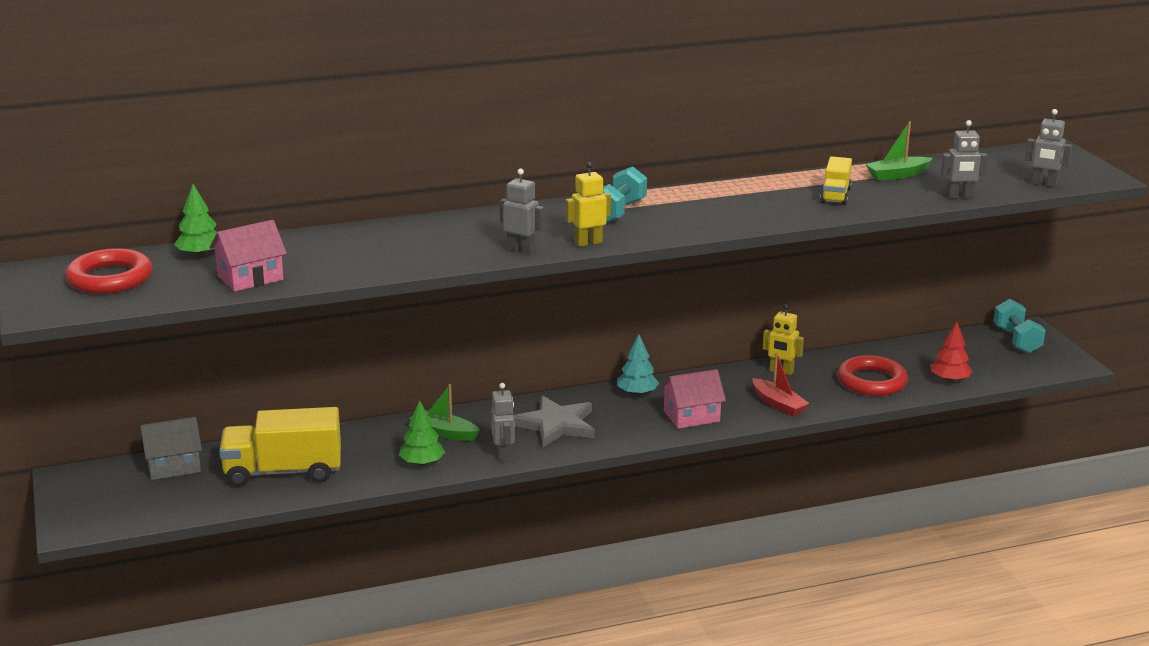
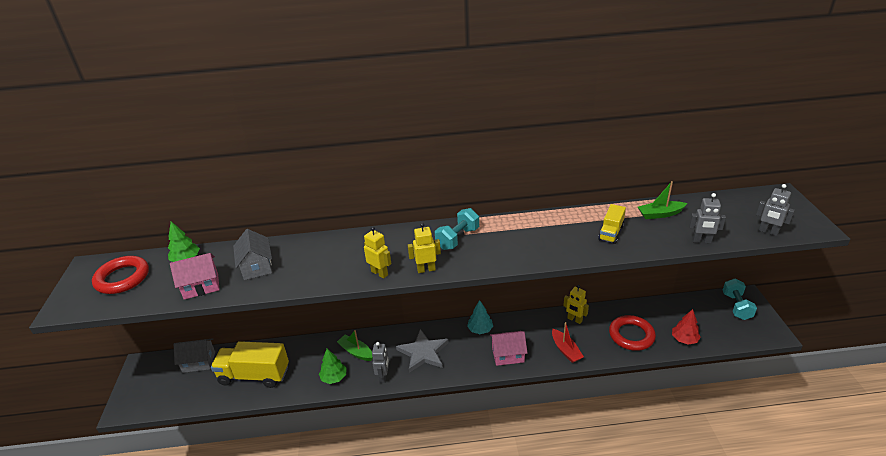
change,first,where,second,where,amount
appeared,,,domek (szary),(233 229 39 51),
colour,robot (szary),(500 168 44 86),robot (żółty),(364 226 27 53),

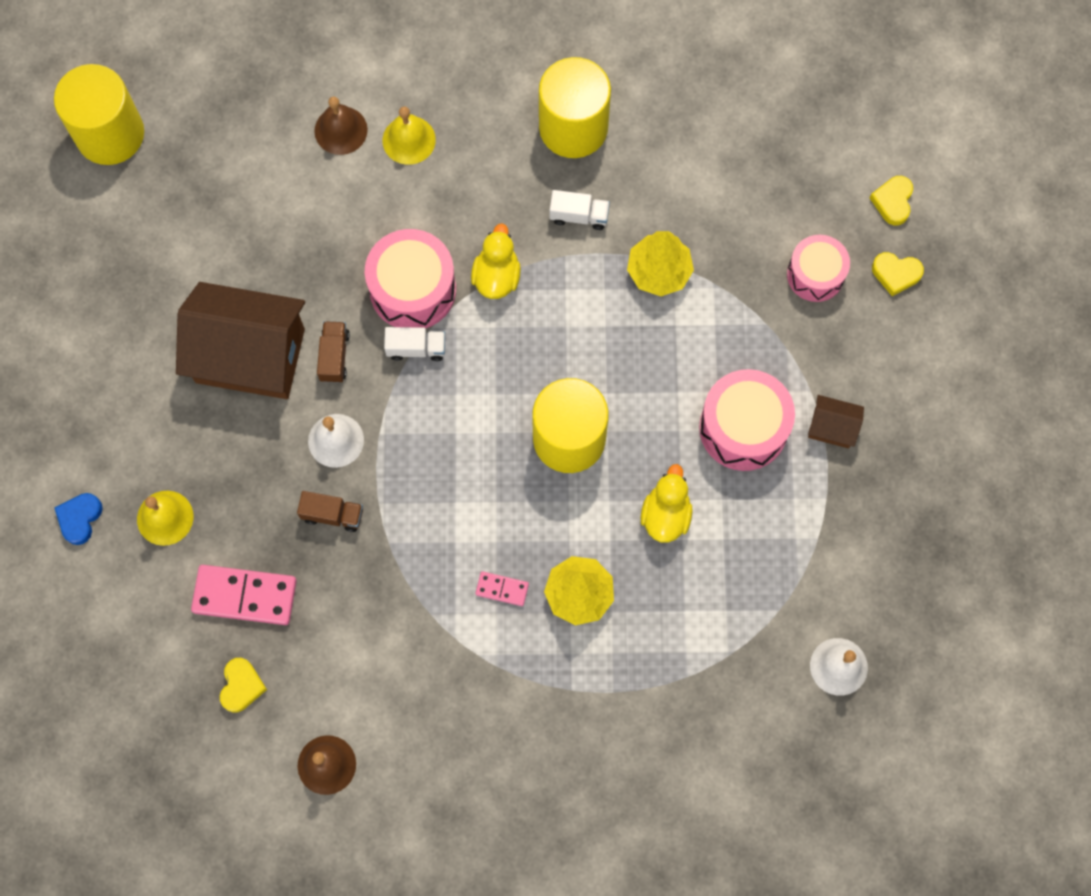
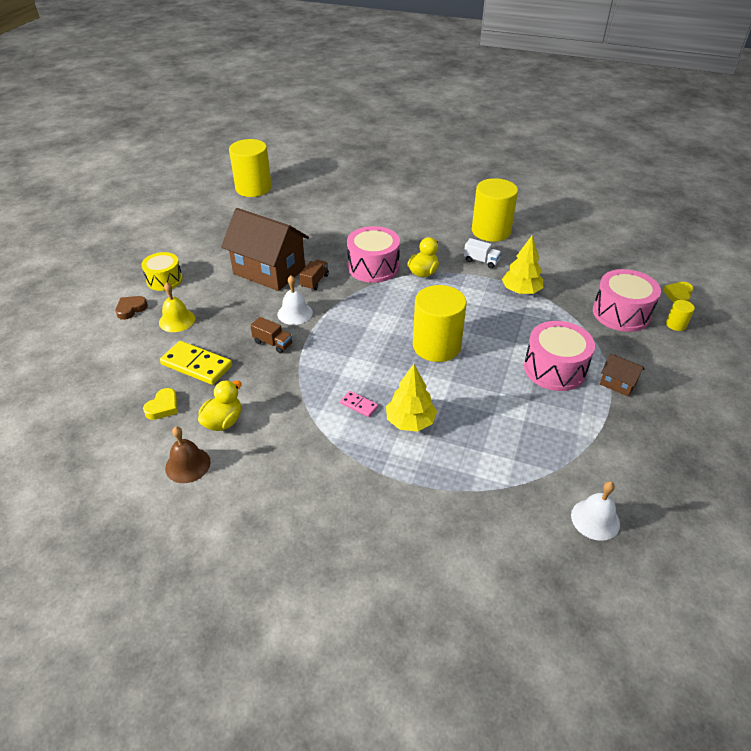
change,first,where,second,where,amount
colour,serce (niebieski),(55 493 48 52),serce (brązowy),(115 296 33 24),
appeared,,,bęben (żółty),(141 252 42 39),
colour,kostka domina (różowy),(191 565 106 60),kostka domina (żółty),(160 341 72 44),
relocated,kaczka (żółty),(641 464 52 79),,(198 380 44 51),
size,bęben (różowy),(787 235 63 67),,(593 269 68 63),x1.50
exchanged,serce (żółty),(872 252 52 44),walec (żółty),(666 300 29 31),
missing,dzwonek (brązowy),(314 96 54 59),,,
missing,dzwonek (żółty),(383 106 53 59),,,
missing,ciężarówka (biały),(384 327 61 34),,,

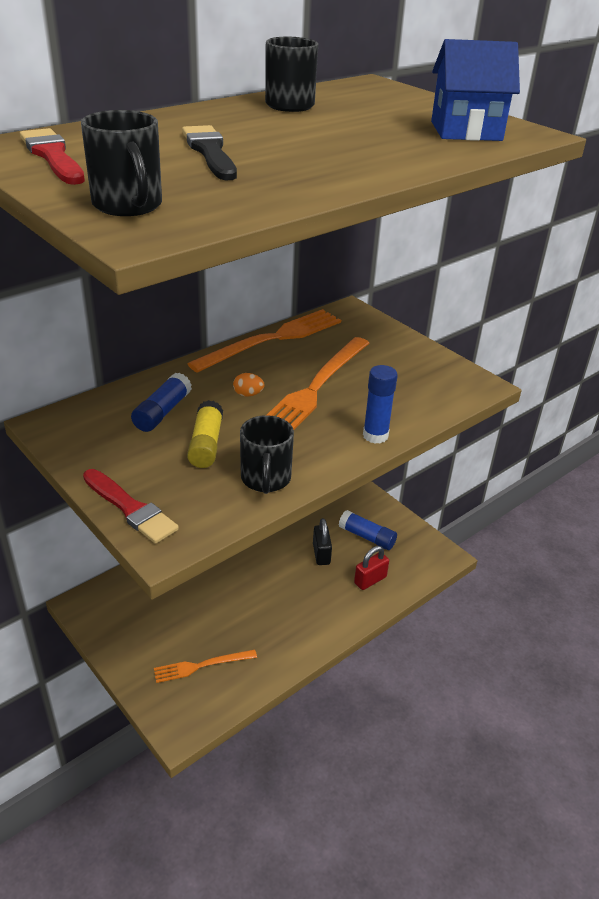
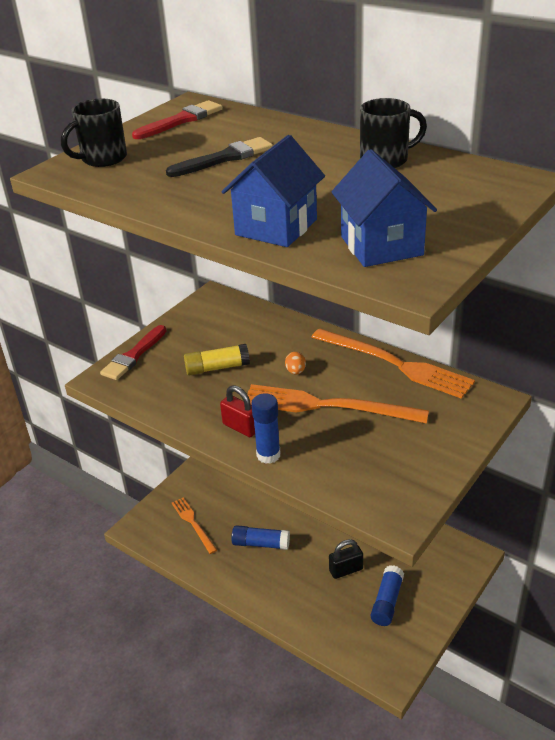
change,first,where,second,where,amount
relocated,kłódka (czerwony),(354 546 35 44),,(220 385 35 52),
appeared,,,domek (niebieski),(222 135 103 112),
relocated,klej w sztyfcie (niebieski),(131 373 61 59),,(231 525 59 25),
missing,kubek (czarny),(240 415 54 79),,,

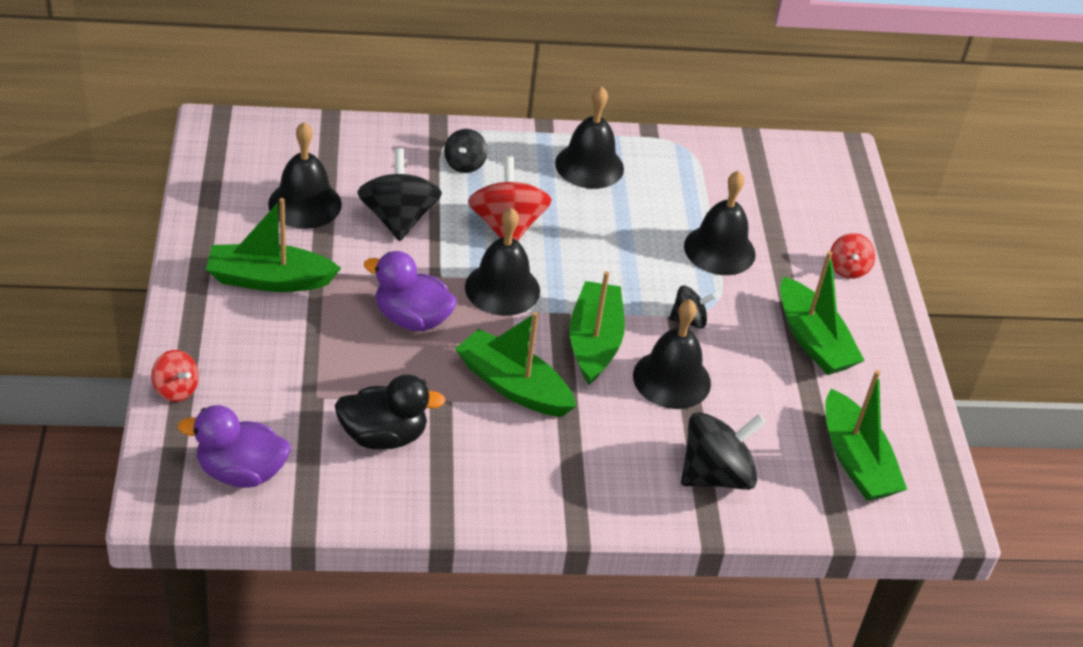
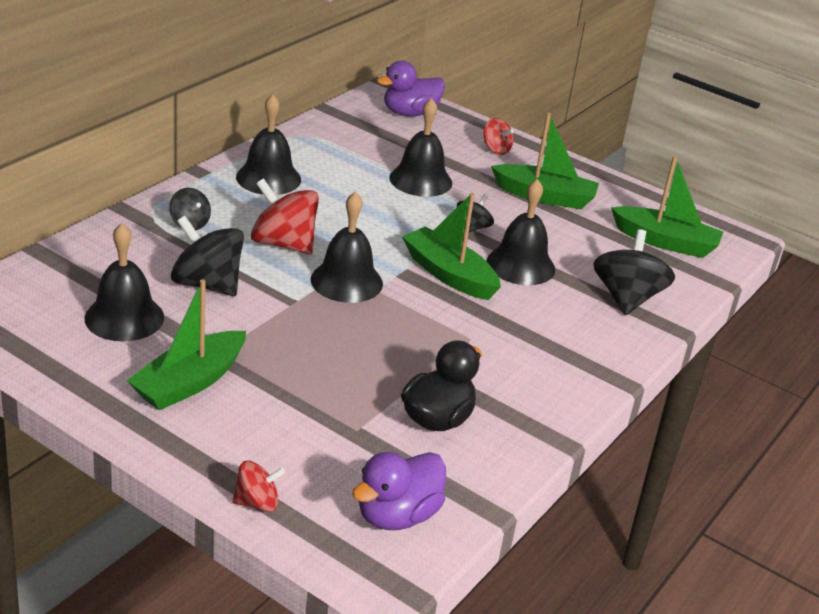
change,first,where,second,where,amount
relocated,kaczka (fioletowy),(364 251 93 80),,(377 61 68 55),
missing,łódka (zielony),(455 312 121 105),,,

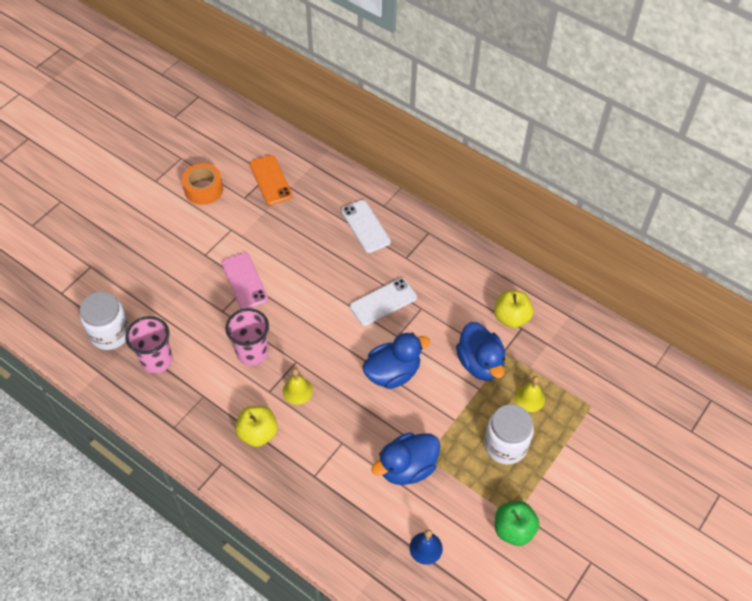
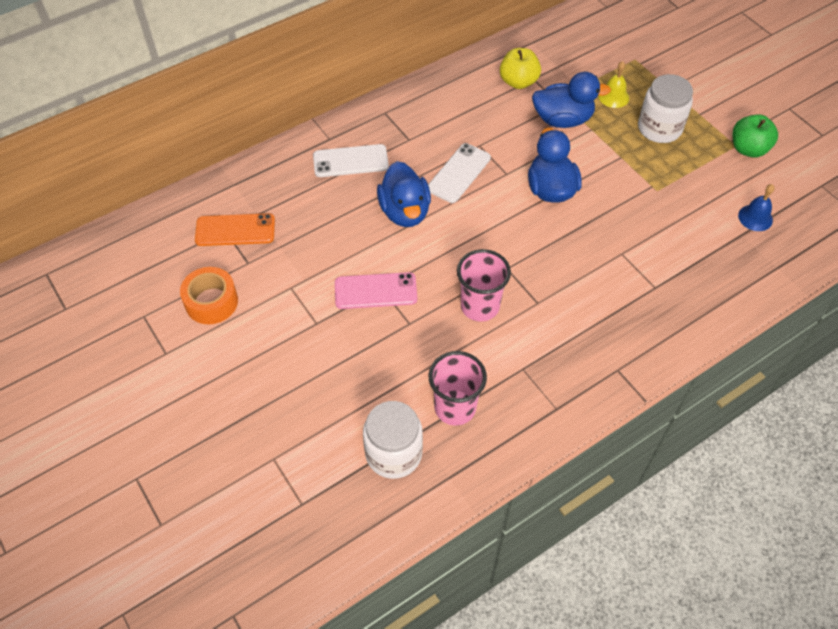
change,first,where,second,where,amount
relocated,kaczka (niebieski),(371 432 69 53),,(377 161 54 66),
spun,telefon (biały),(350 278 67 48),,(428 143 63 60),45 degrees clockwise
missing,jabłko (żółty),(235 406 43 41),,,
missing,dzwonek (żółty),(283 368 30 37),,,

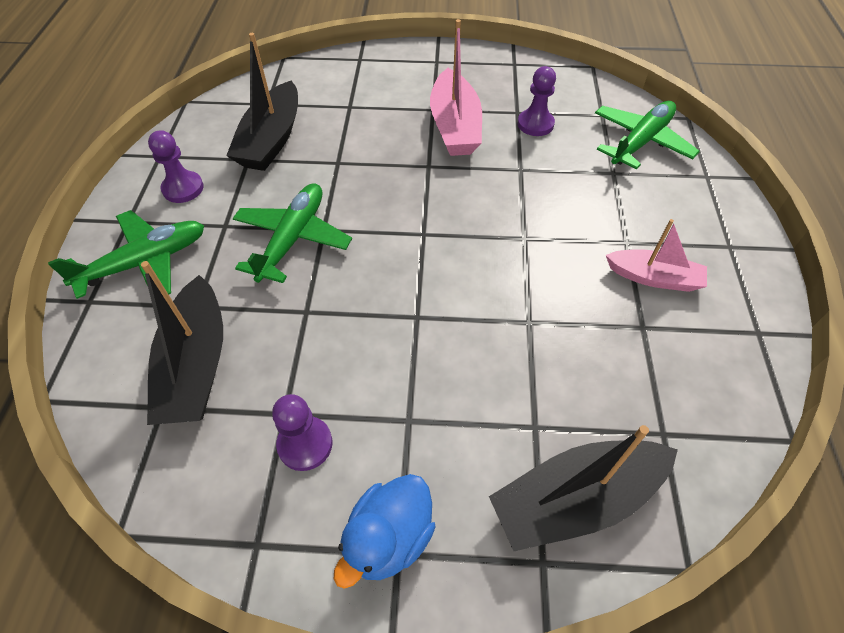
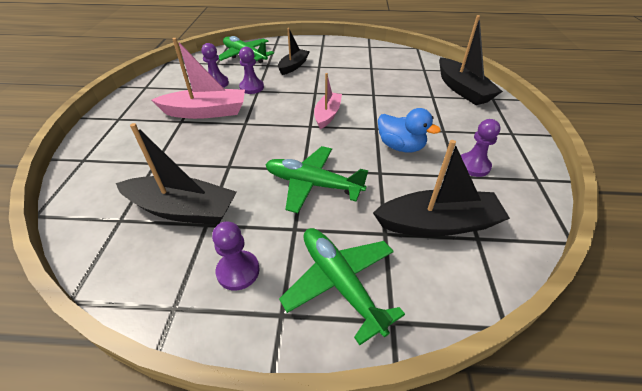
change,first,where,second,where,amount
appeared,,,pionek (fioletowy),(239 47 25 47),
appeared,,,łódka (czarny),(278 28 32 47),
relocated,łódka (różowy),(606 219 101 73),,(314 73 28 56),
relocated,kaczka (niebieski),(334 474 101 115),,(378 108 63 44),

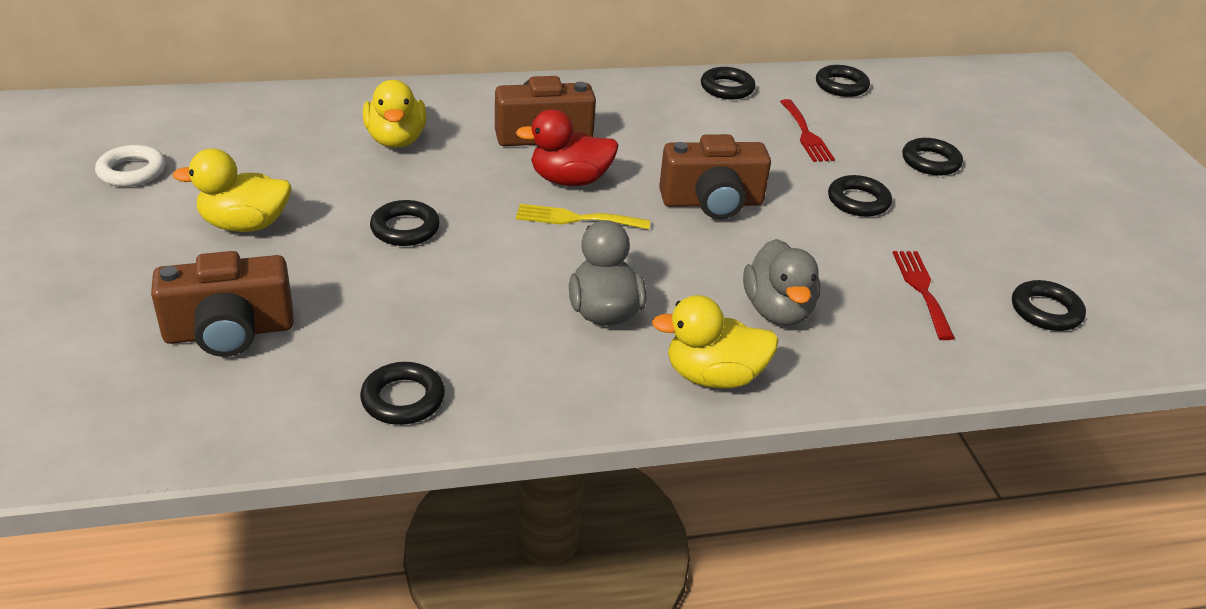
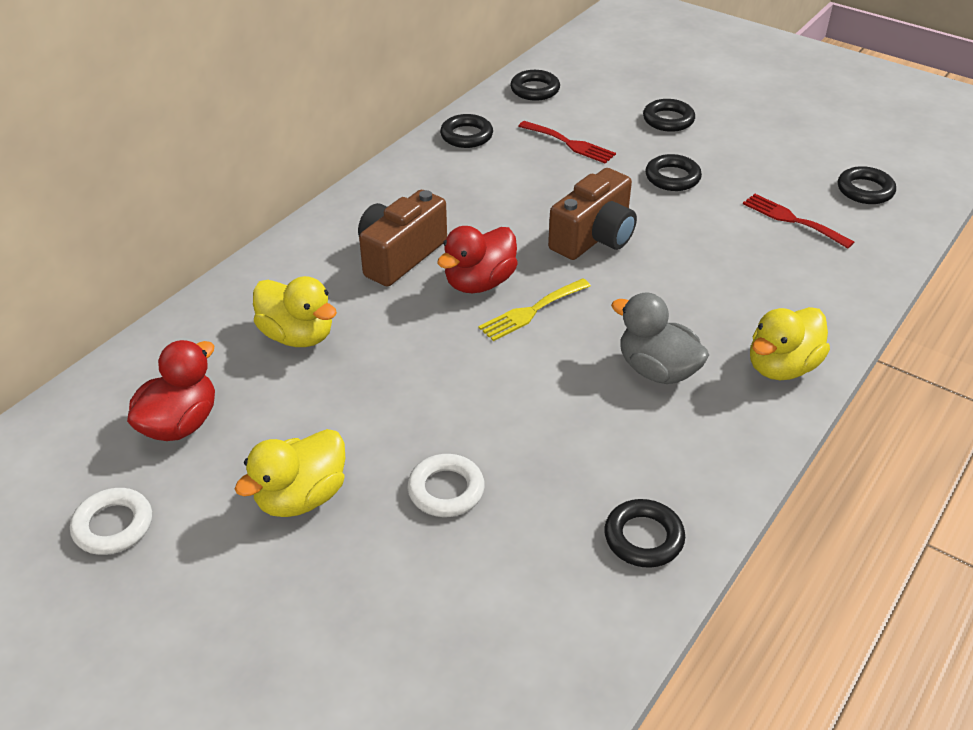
change,first,where,second,where,amount
appeared,,,kaczka (czerwony),(127 340 88 101),
appeared,,,pierścień (biały),(407 454 78 63),
missing,aparat fotograficzny (brązowy),(151 251 143 106),,,
missing,pierścień (czarny),(370 200 70 46),,,
missing,kaczka (szary),(743 239 77 87),,,

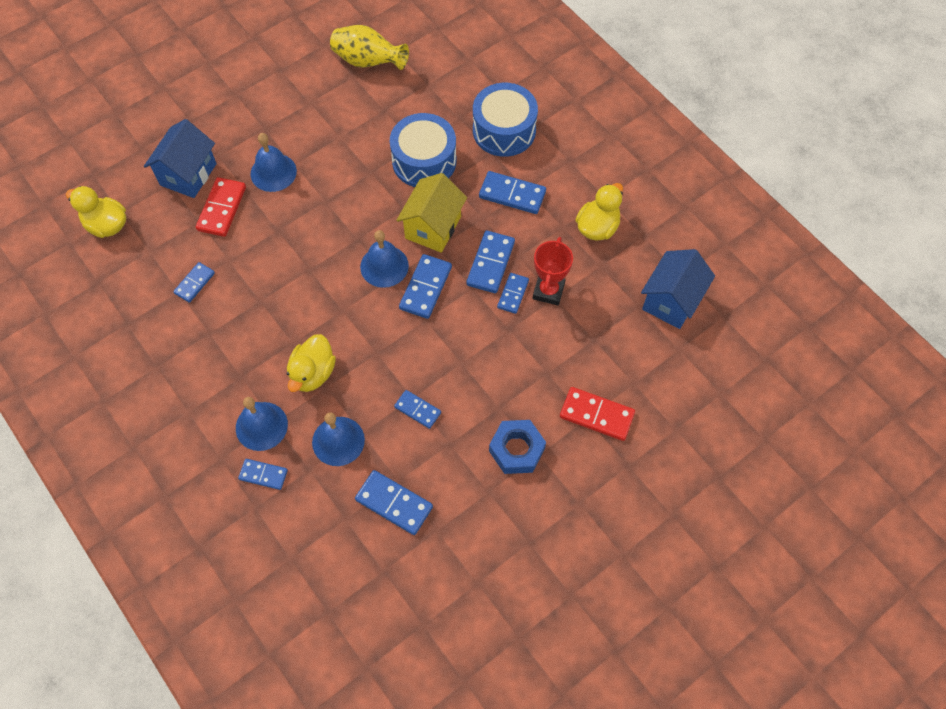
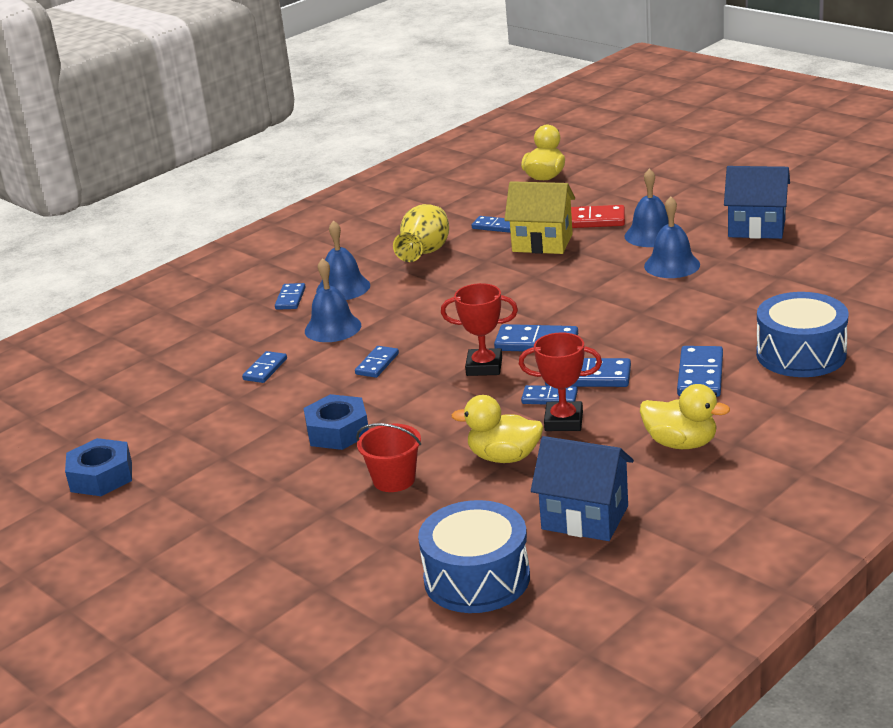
change,first,where,second,where,amount
appeared,,,nakrętka (niebieski),(65 438 67 58),
size,kostka domina (niebieski),(355 470 78 65),,(242 351 45 32),x0.63
exchanged,kostka domina (czerwony),(560 387 75 54),wiadro (czerwony),(356 423 65 69),
relocated,wazon (żółty),(330 25 79 45),,(393 204 56 58),
relocated,bęben (niebieski),(390 113 66 74),,(418 500 112 113),
appeared,,,puchar (czerwony),(441 283 77 93),
relocated,kaczka (żółty),(287 334 49 58),,(451 395 92 68),
relocated,domek (żółty),(396 173 71 80),,(504 181 71 73),
relocated,dzwonek (niebieski),(360 230 49 58),,(644 196 56 82),
relocated,domek (niebieski),(144 119 73 79),,(724 166 66 73),

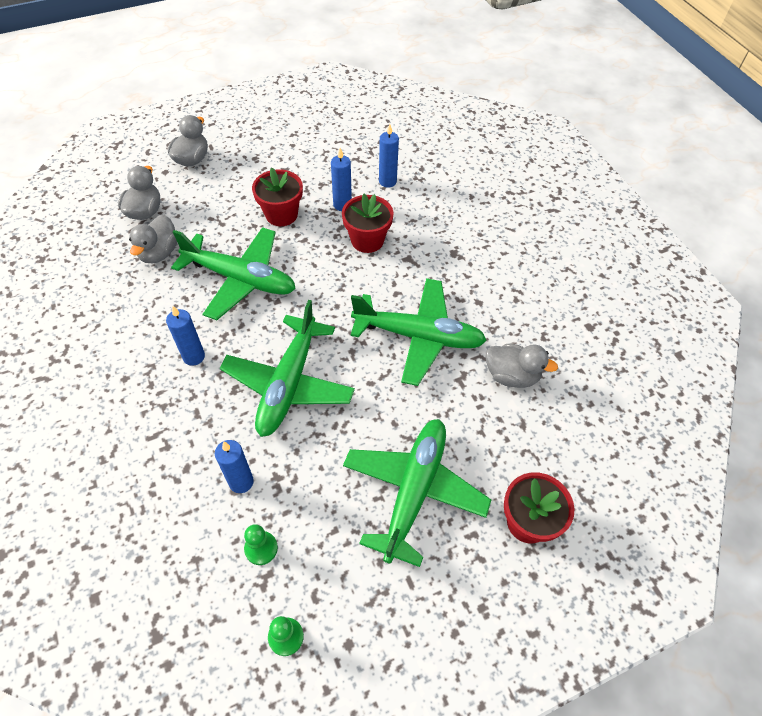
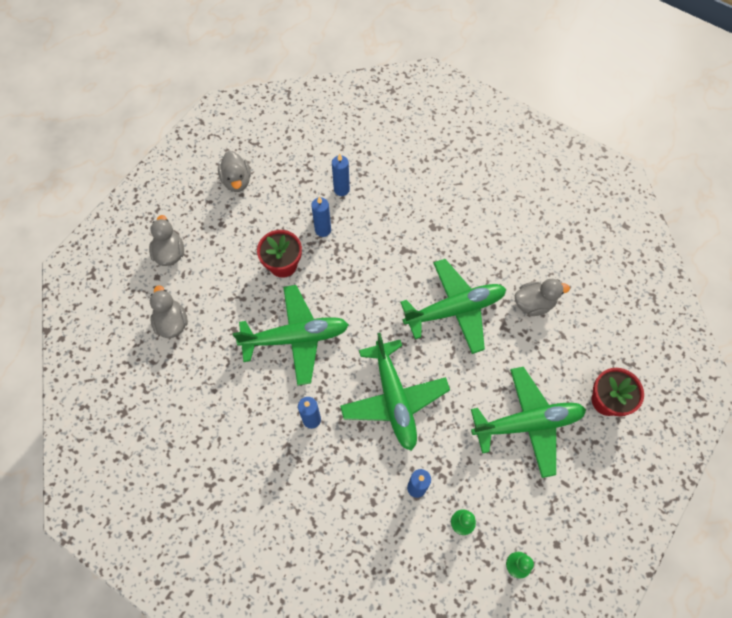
change,first,where,second,where,amount
relocated,kaczka (szary),(129 215 48 48),,(218 151 33 41),
spun,samolot (zielony),(343 419 148 148),,(471 367 115 111),90 degrees clockwise
missing,doniczka (czerwony),(342 194 52 59),,,

